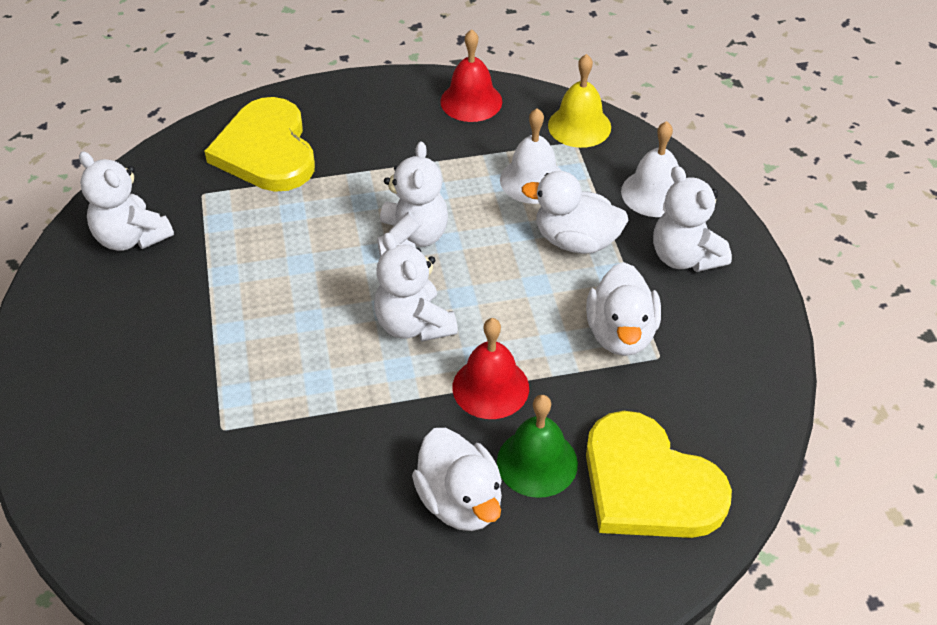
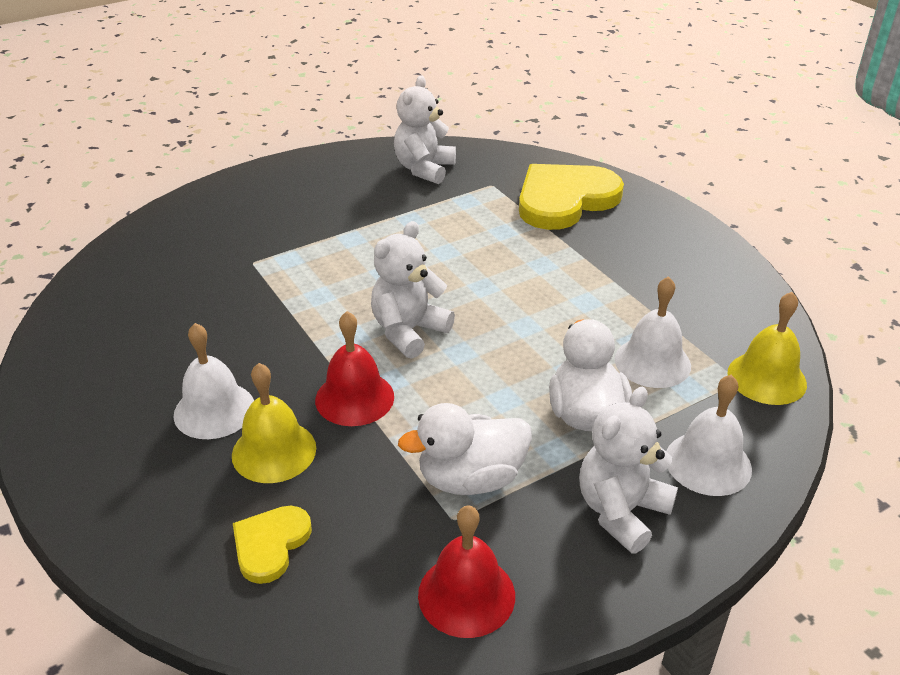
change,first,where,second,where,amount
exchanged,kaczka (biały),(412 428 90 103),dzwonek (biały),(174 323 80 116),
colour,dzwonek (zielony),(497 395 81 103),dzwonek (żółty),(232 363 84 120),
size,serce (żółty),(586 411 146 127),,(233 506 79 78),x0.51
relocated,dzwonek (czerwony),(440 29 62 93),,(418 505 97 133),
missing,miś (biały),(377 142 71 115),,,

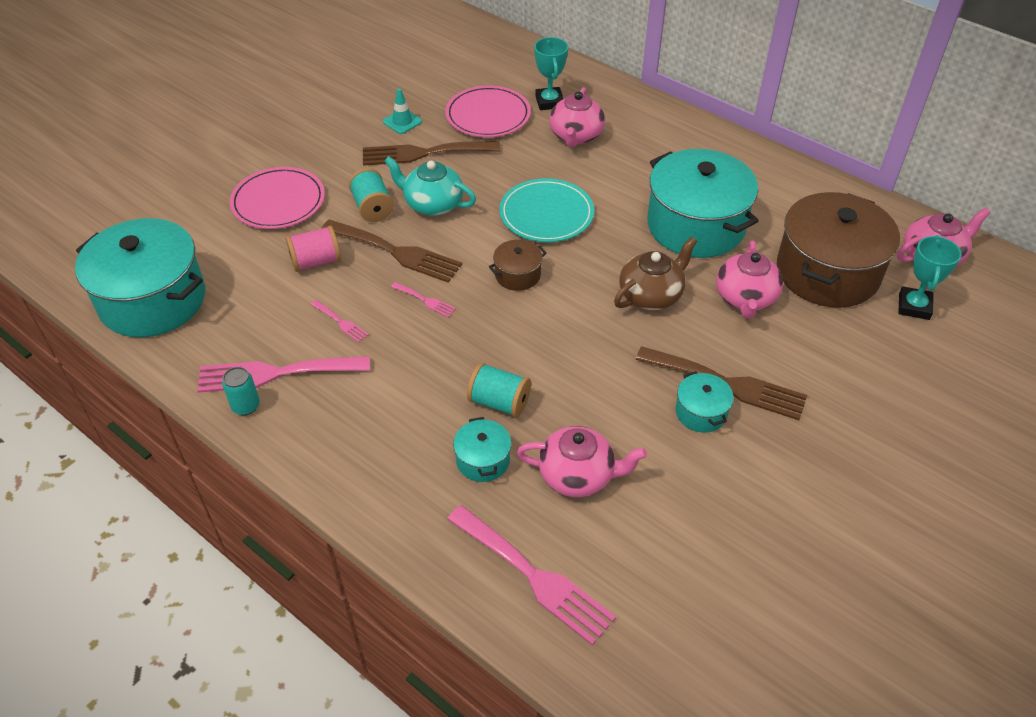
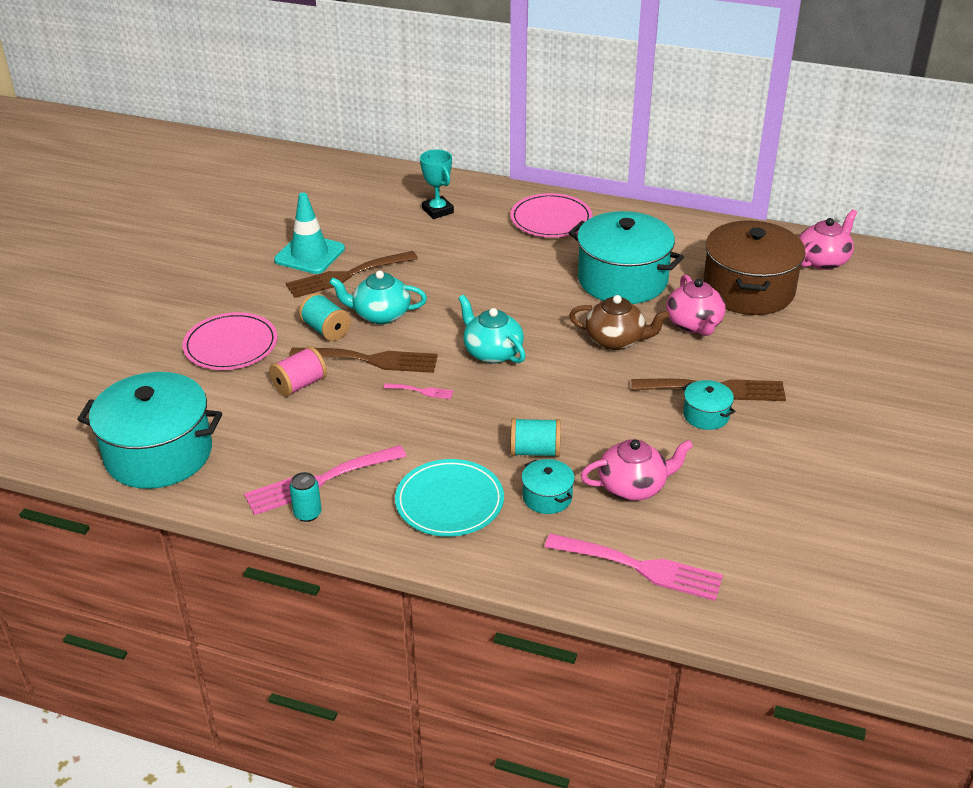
change,first,where,second,where,amount
size,pachołek (turkusowy),(383 89 39 45),,(274 192 71 82),x1.85
relocated,talerz (turkusowy),(499 178 95 64),,(395 459 109 78),
exchanged,garnek (brązowy),(489 240 58 51),imbryk (turkusowy),(458 295 68 69),
relocated,talerz (różowy),(445 85 86 52),,(510 193 82 44),
spun,imbryk (brązowy),(614 237 83 73),,(569 295 101 55),75 degrees clockwise
missing,widelec (różowy),(310 300 59 43),,,
missing,imbryk (różowy),(549 87 56 60),,,
missing,puchar (turkusowy),(898 235 64 85),,,

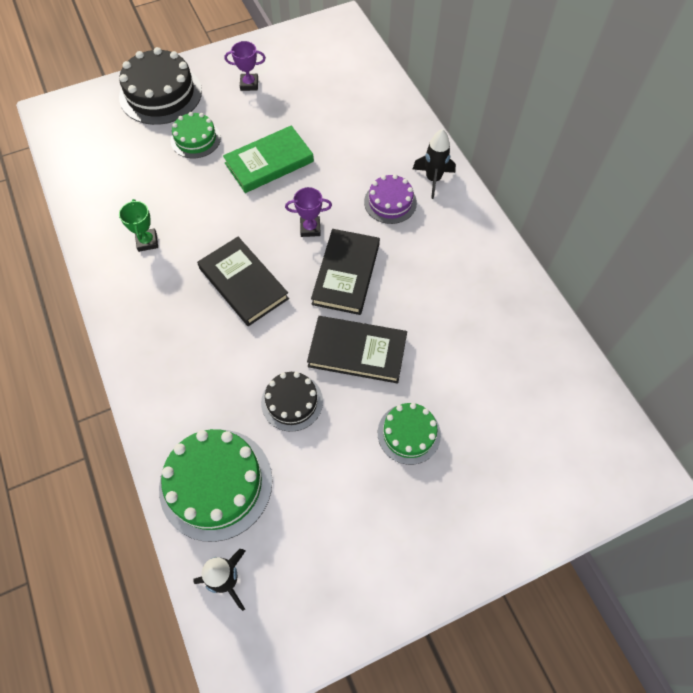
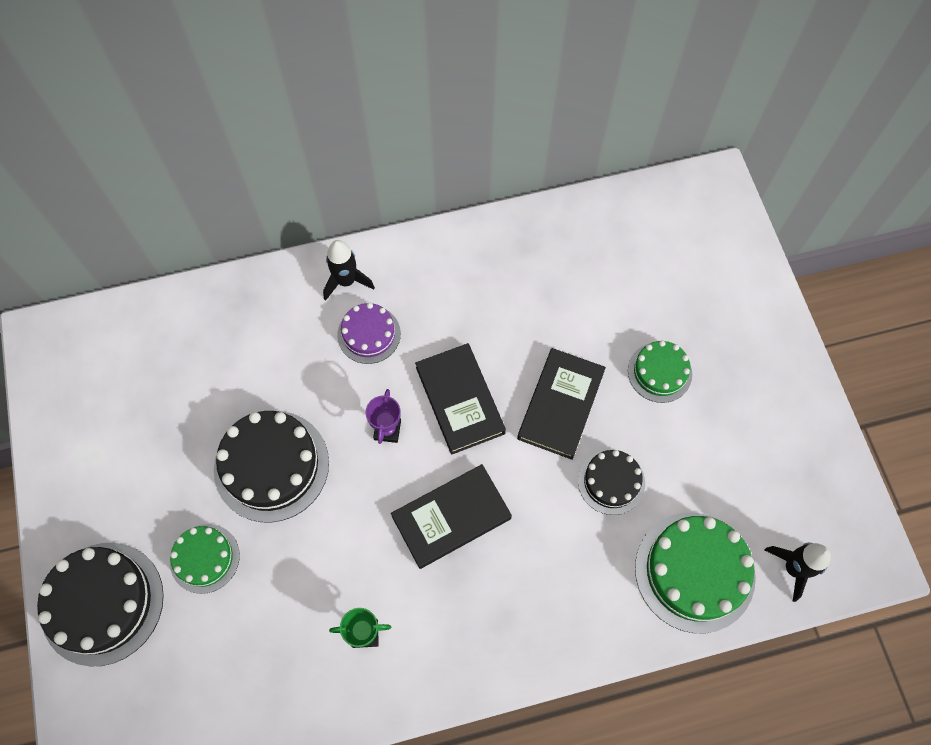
change,first,where,second,where,amount
exchanged,książka (zielony),(223 125 91 68),tort (czarny),(214 411 115 112),
spun,książka (czarny),(311 229 69 86),,(415 343 91 112),45 degrees clockwise
missing,puchar (fioletowy),(225 41 41 50),,,

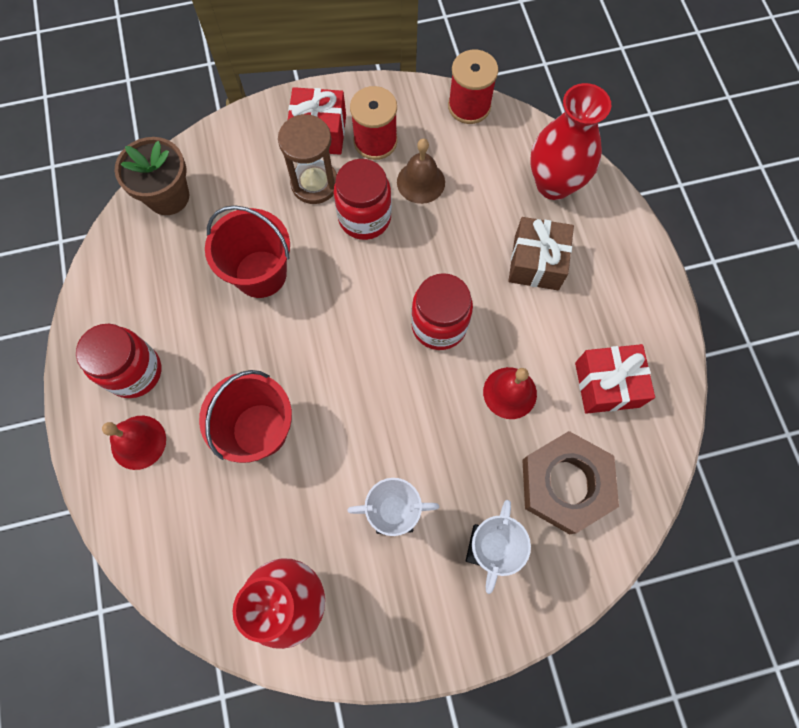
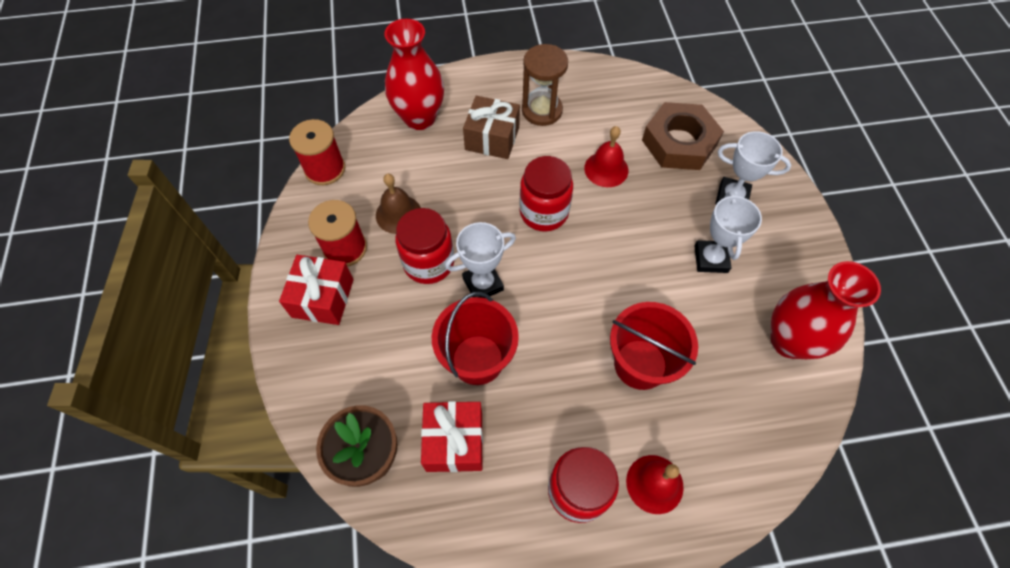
change,first,where,second,where,amount
relocated,prezent (czerwony),(575 344 80 70),,(421 401 62 71),
appeared,,,puchar (biały),(445 222 71 76),
relocated,klepsydra (brązowy),(278 114 59 90),,(522 44 46 82),

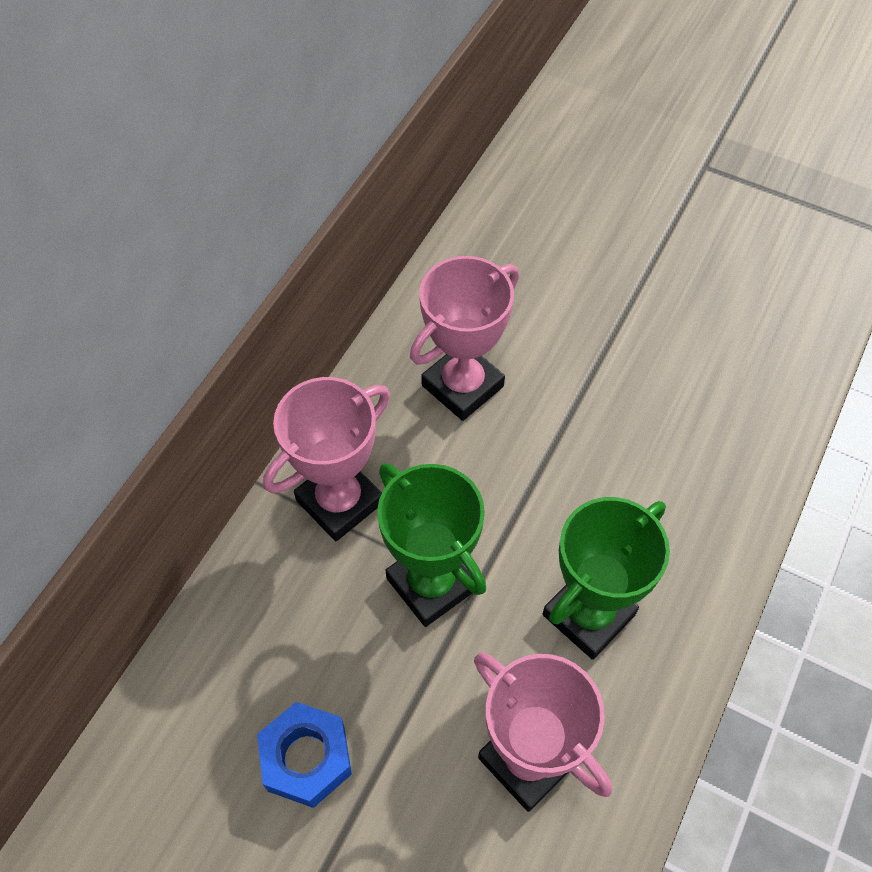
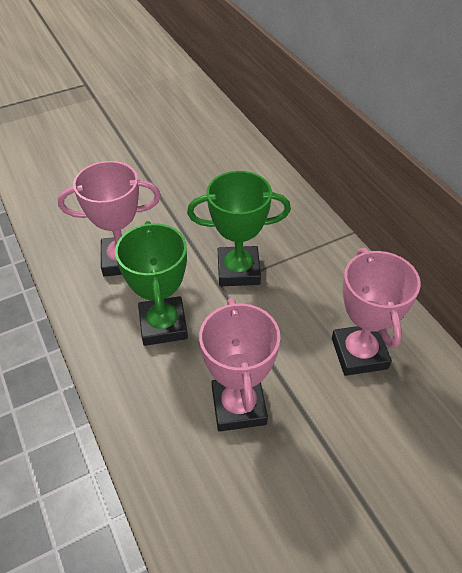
change,first,where,second,where,amount
relocated,puchar (różowy),(263 377 127 164),,(199 298 81 133),
missing,nakrętka (niebieski),(257 702 95 106),,,

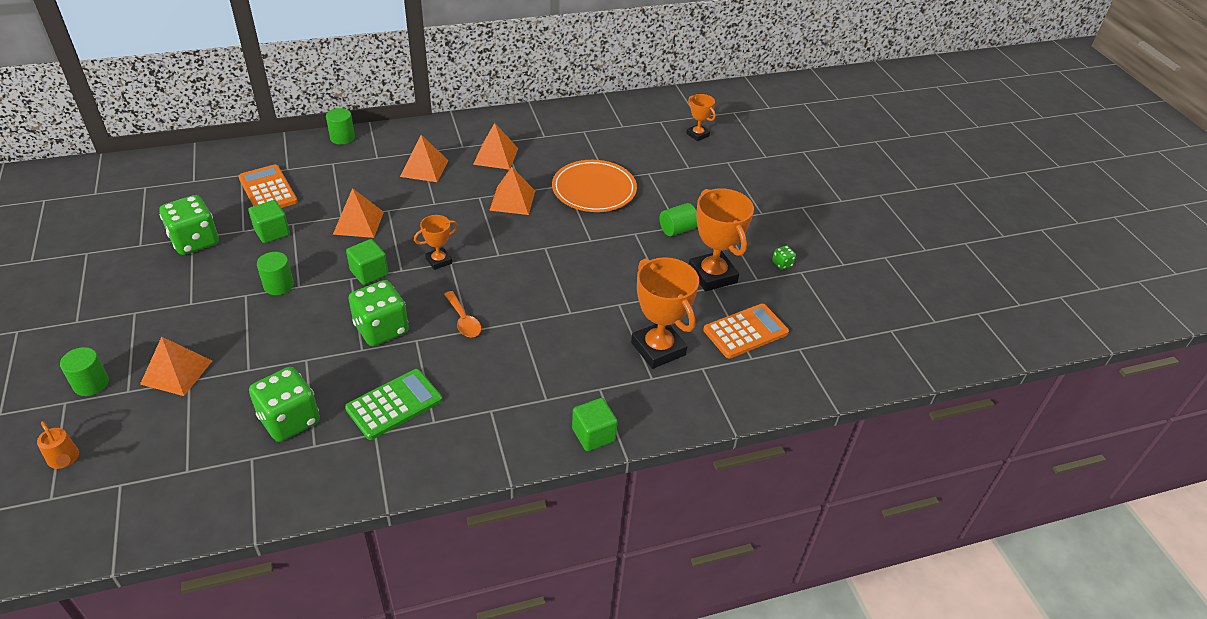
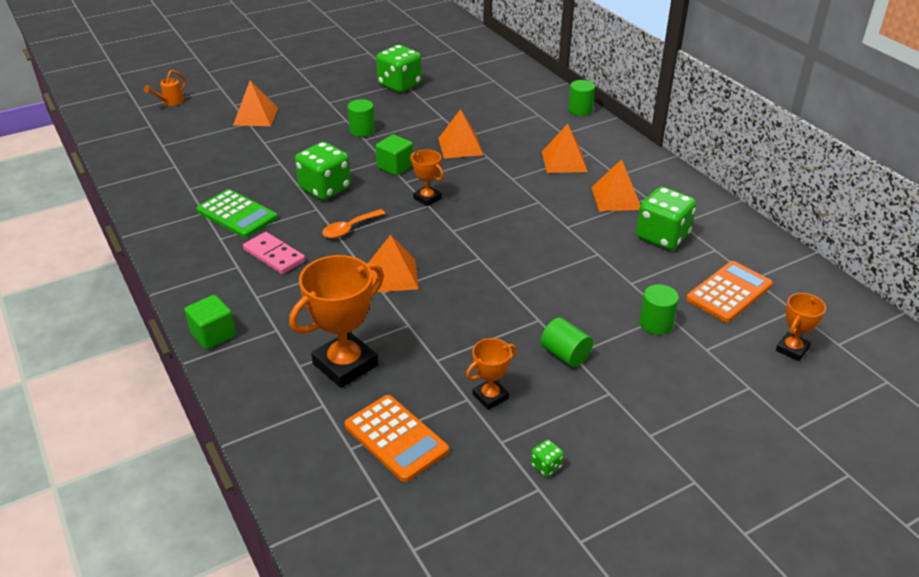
change,first,where,second,where,amount
appeared,,,kostka domina (różowy),(243 232 62 42),
relocated,piramida (pomarańczowy),(489 167 46 48),,(368 235 51 57),
size,puchar (pomarańczowy),(689 188 65 103),,(466 338 51 72),x0.54
relocated,kostka do gry (zielony),(249 367 71 75),,(636 187 60 63),
relocated,walec (zielony),(60 347 49 49),,(639 284 40 51),
relocated,kalkulator (pomarańczowy),(238 164 60 44),,(686 261 87 61),
missing,sześcian (zielony),(249 200 41 43),,,
missing,talerz (pomarańczowy),(552 160 85 52),,,

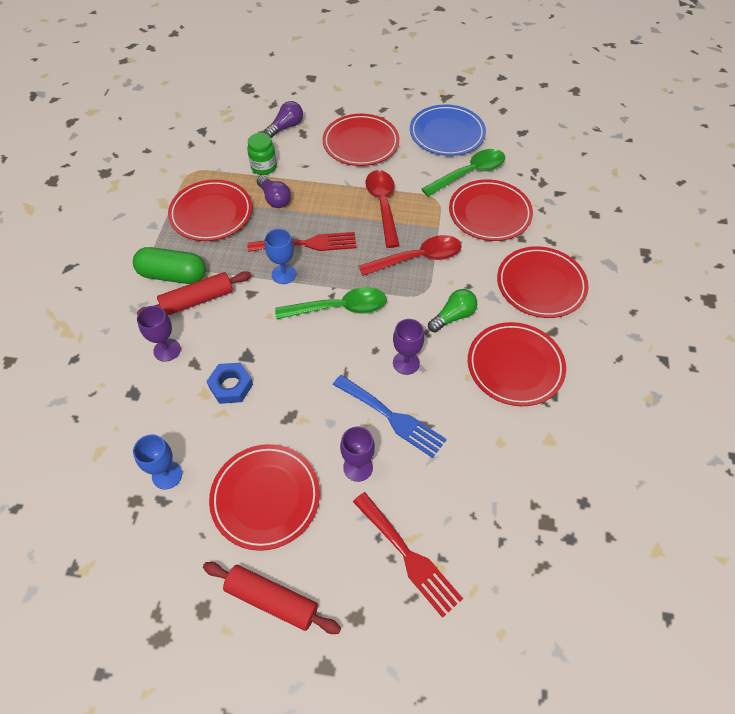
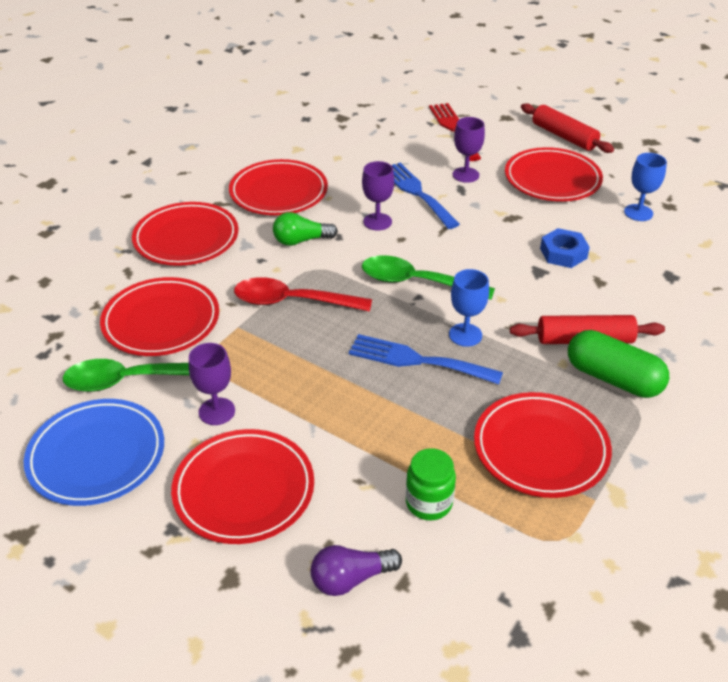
change,first,where,second,where,amount
relocated,kielich (fioletowy),(137 306 44 56),,(189 343 46 82),
colour,widelec (czerwony),(248 232 108 20),widelec (niebieski),(349 334 154 51),
missing,żarówka (fioletowy),(257 175 34 33),,,
missing,łyżka (czerwony),(365 170 35 78),,,

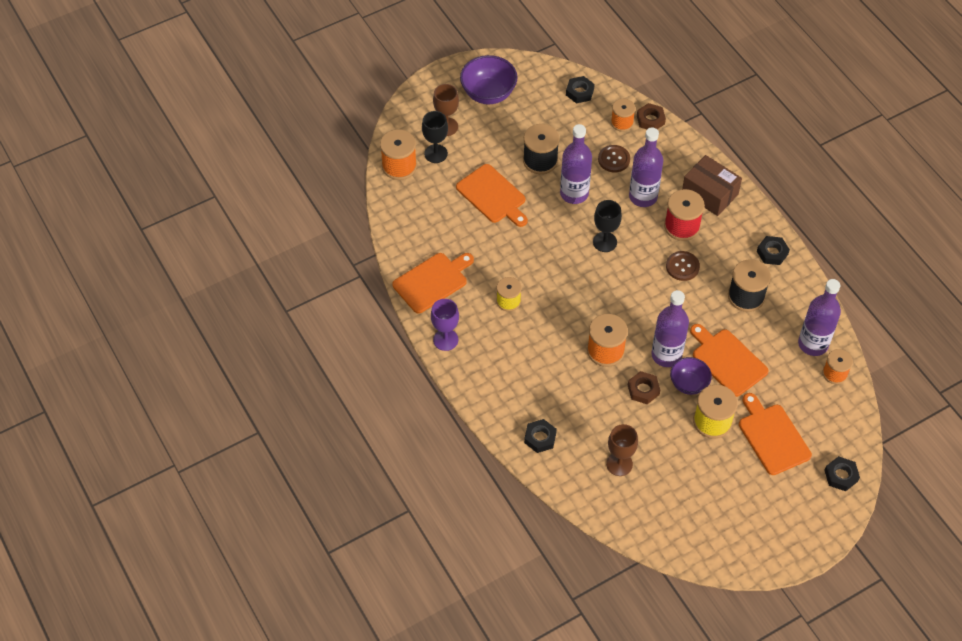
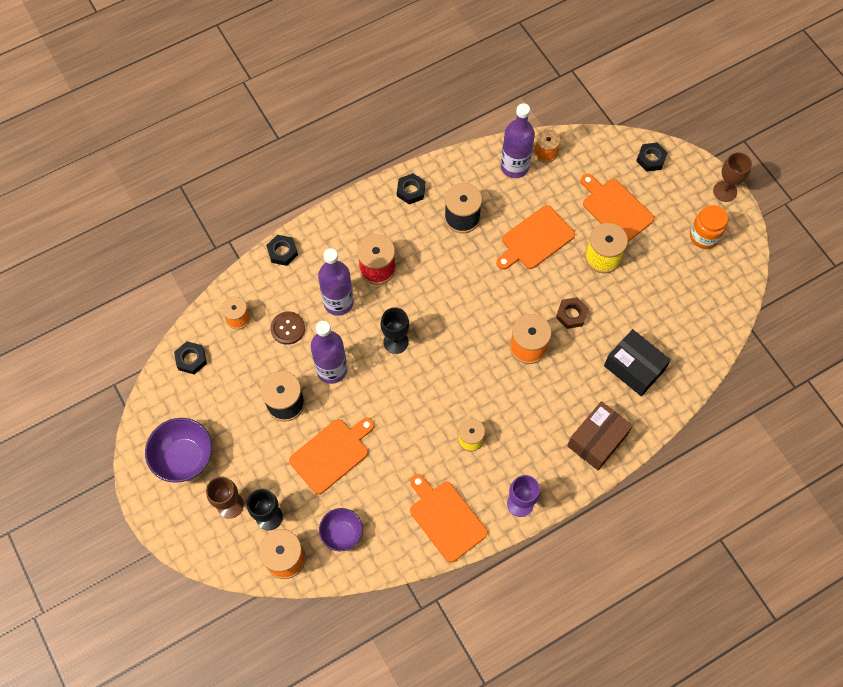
change,first,where,second,where,amount
relocated,nakrętka (czarny),(524 419 33 34),,(266 235 32 31),
relocated,miska (fioletowy),(670 357 42 38),,(319 508 44 43),
relocated,pudełko (brązowy),(682 155 60 61),,(567 401 66 69),
spun,deska do krojenia (pomarańczowy),(739 393 73 82),,(581 174 73 68),75 degrees clockwise
appeared,,,pudełko (czarny),(604 329 67 67),
appeared,,,słoik (pomarańczowy),(690 205 38 44),
relocated,kielich (brązowy),(606 424 32 52),,(713 152 39 50),
missing,nakrętka (brązowy),(637 103 29 26),,,
missing,butelka (fioletowy),(651 290 38 77),,,
missing,guzik (brązowy),(666 251 34 30),,,

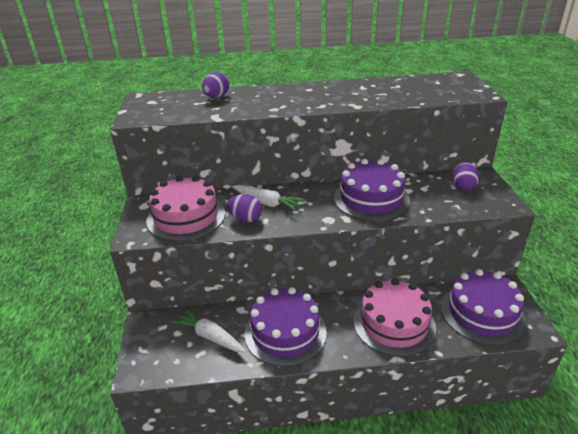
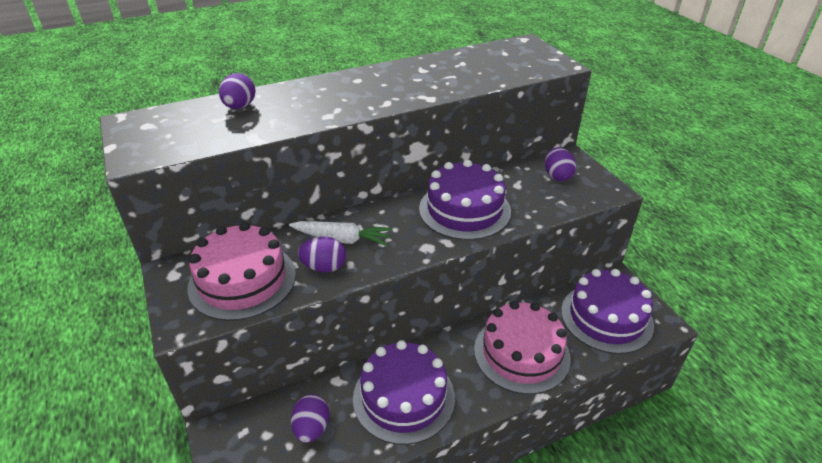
change,first,where,second,where,amount
exchanged,marchewka (biały),(171 308 75 45),jajko (fioletowy),(291 395 38 48),

